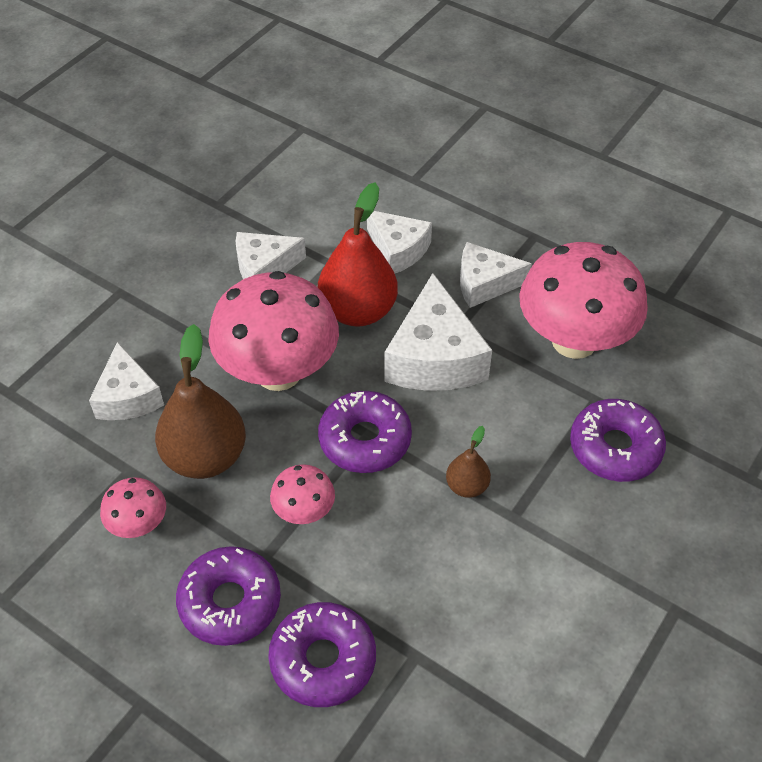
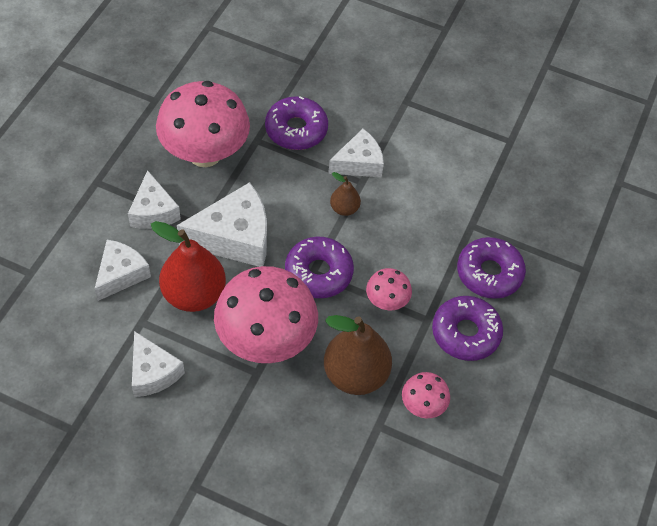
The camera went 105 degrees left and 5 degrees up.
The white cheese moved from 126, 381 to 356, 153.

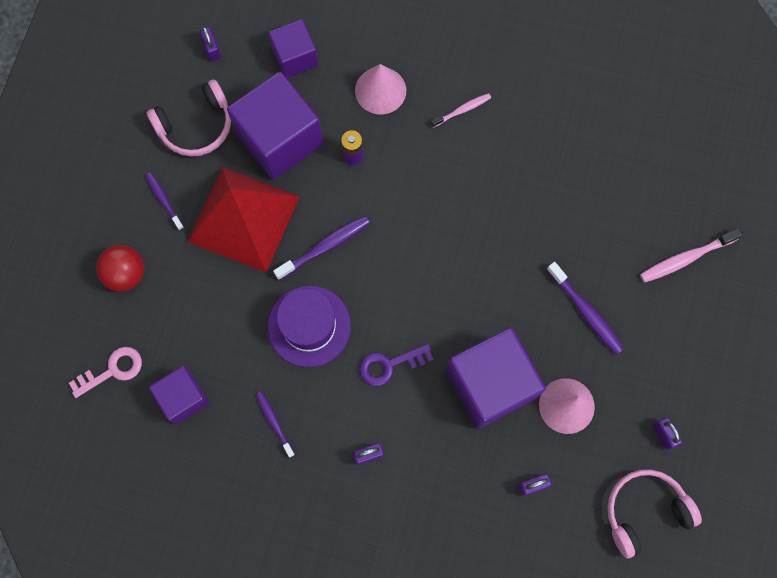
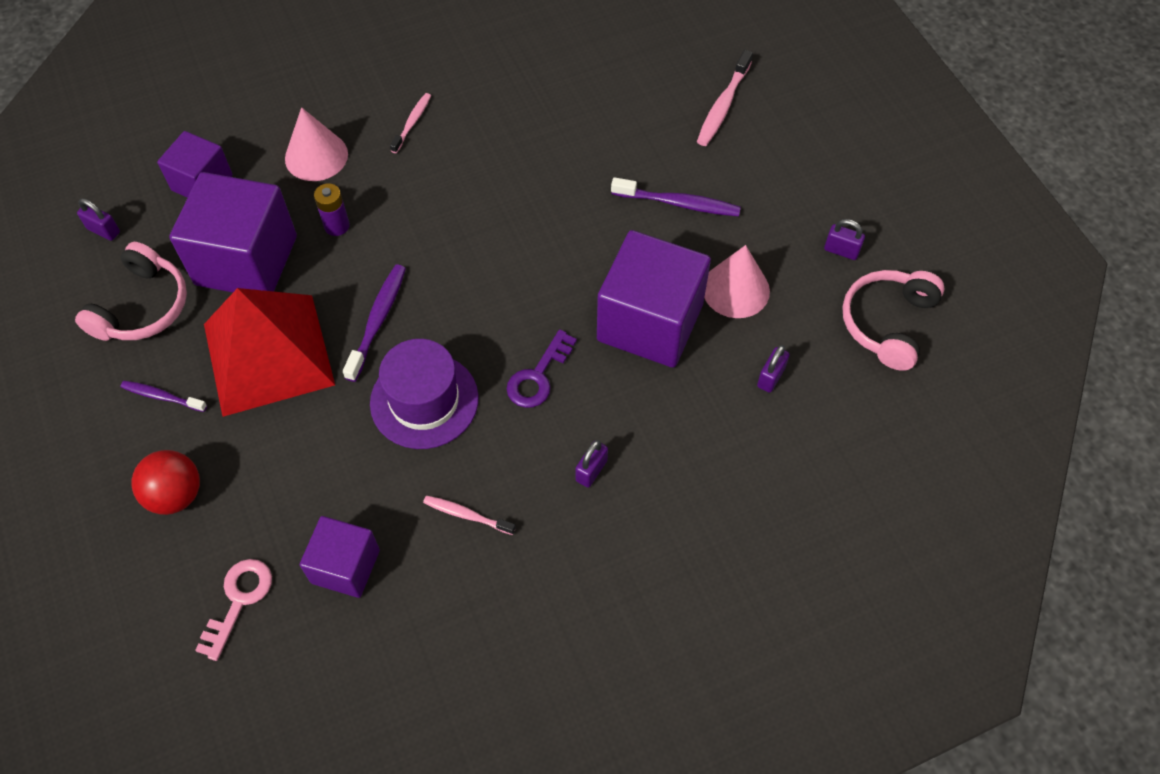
The camera went 40 degrees left and 15 degrees down.
The purple toothbrush at 275, 425 became the pink toothbrush at 469, 515.

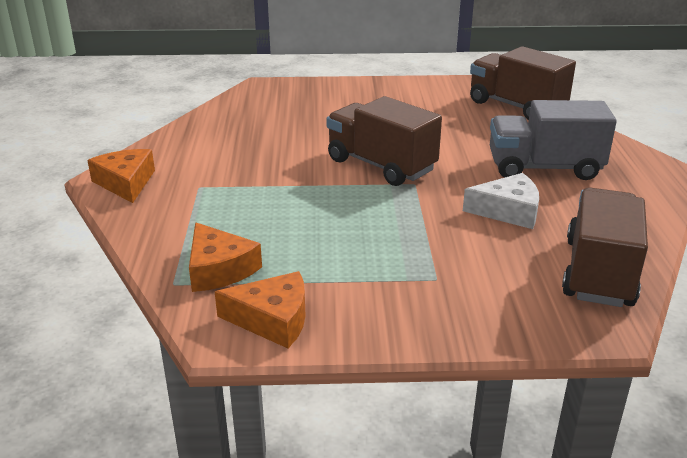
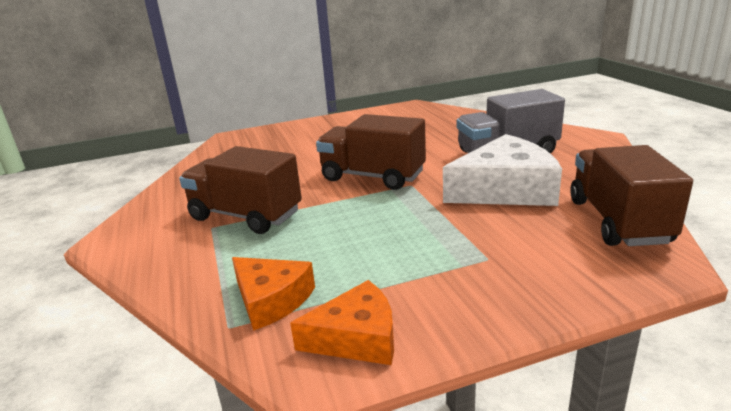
The camera went 15 degrees left and 5 degrees down.
The orange cheese at 121, 176 disappeared.
The brown truck moved from 523, 83 to 240, 190.
The white cheese at 501, 201 changed to 1.64 times the size.

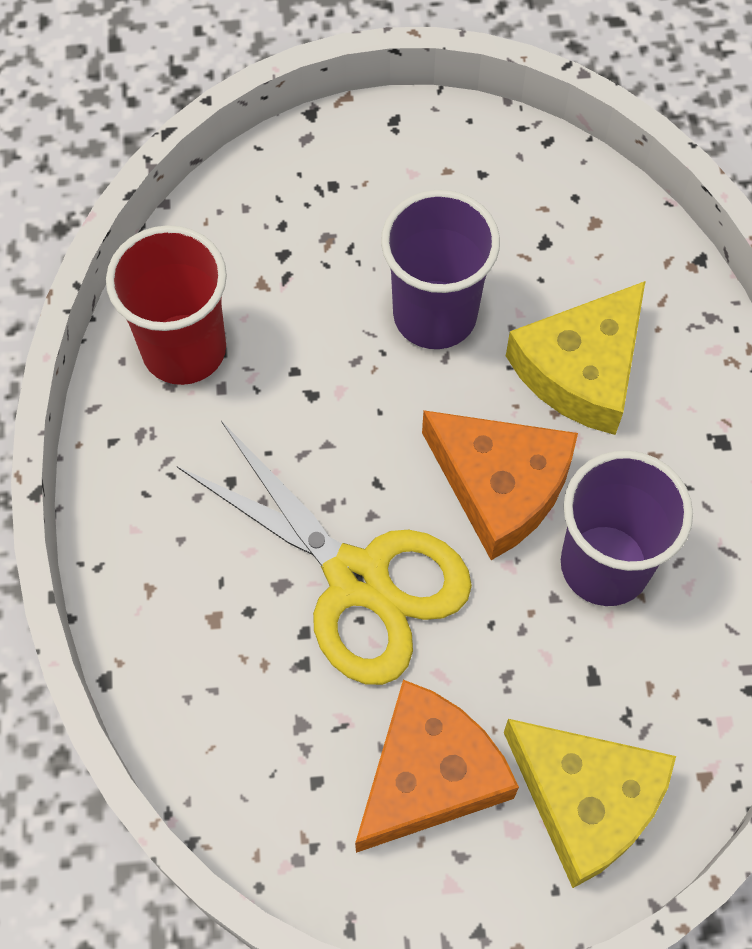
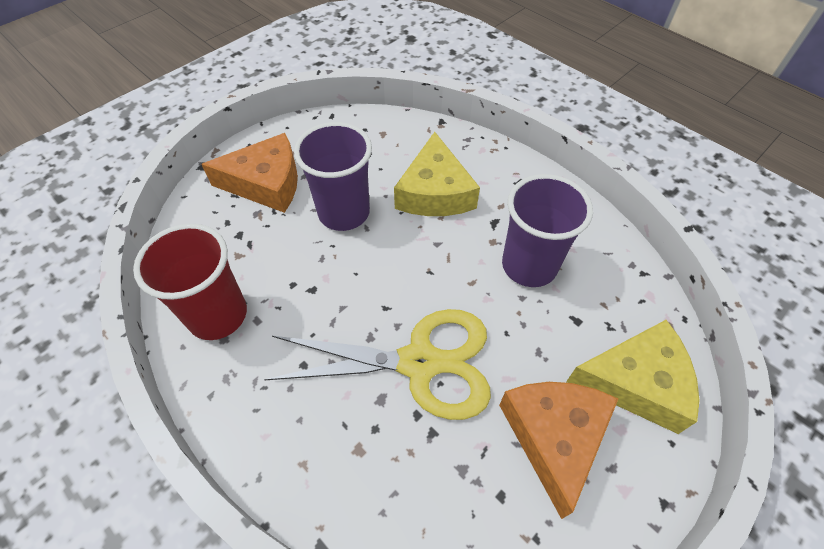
The camera went 40 degrees left and 10 degrees down.
The orange cheese moved from 500, 485 to 249, 173.

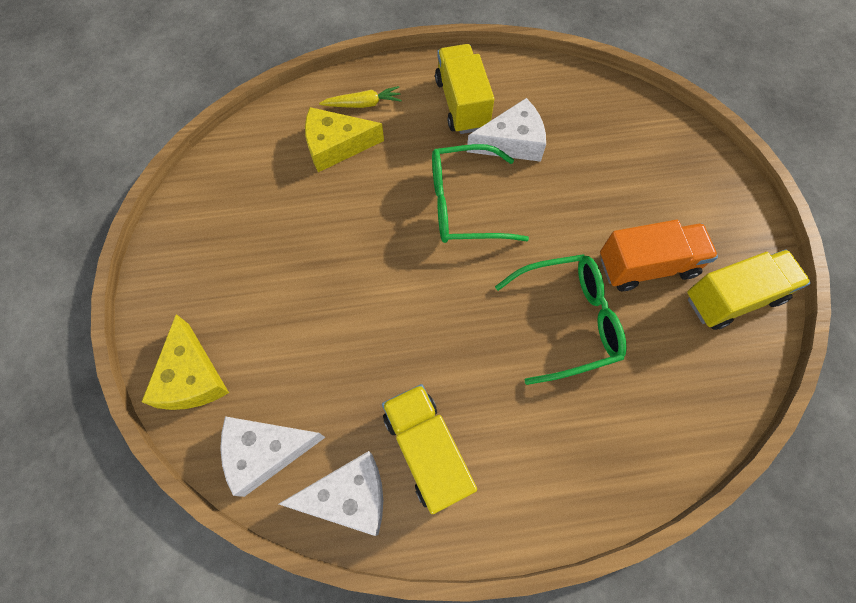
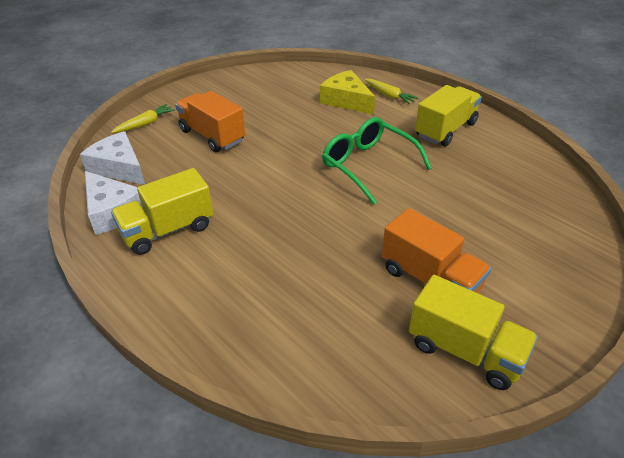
The camera went 55 degrees right and 25 degrees down.
The white cheese at 506, 130 disappeared.
The green glasses at 561, 319 disappeared.
The orange truck at 210, 121 appeared.
The yellow cheese at 185, 362 was replaced by the yellow carrot at 143, 118.
The yellow truck at 429, 449 turned 150 degrees counterclockwise.

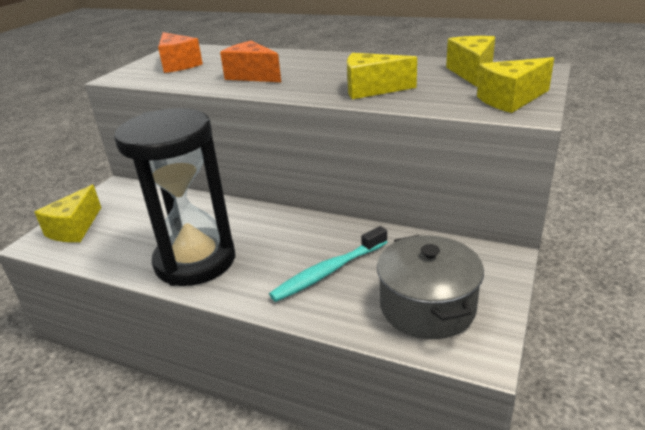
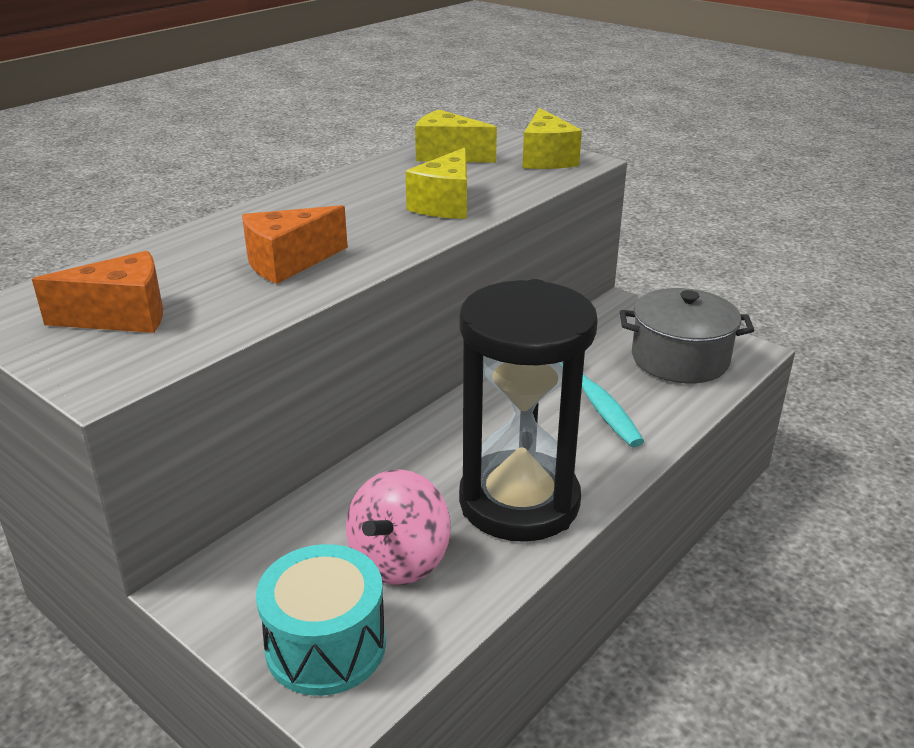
The camera went 75 degrees left and 0 degrees up.
The pink spinning top at 398, 527 appeared.
The yellow cheese at 67, 213 was replaced by the turquoise drum at 321, 620.

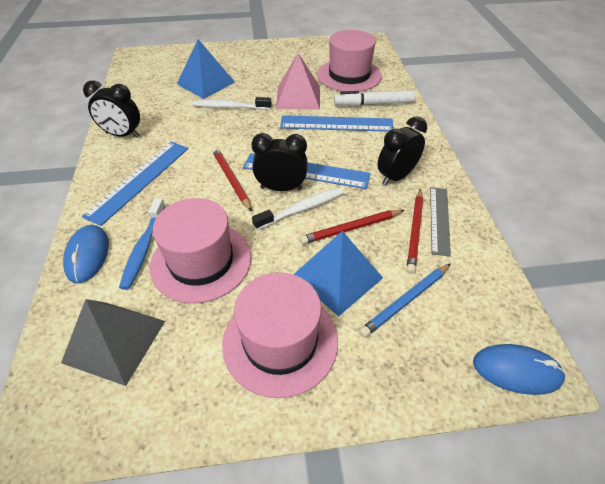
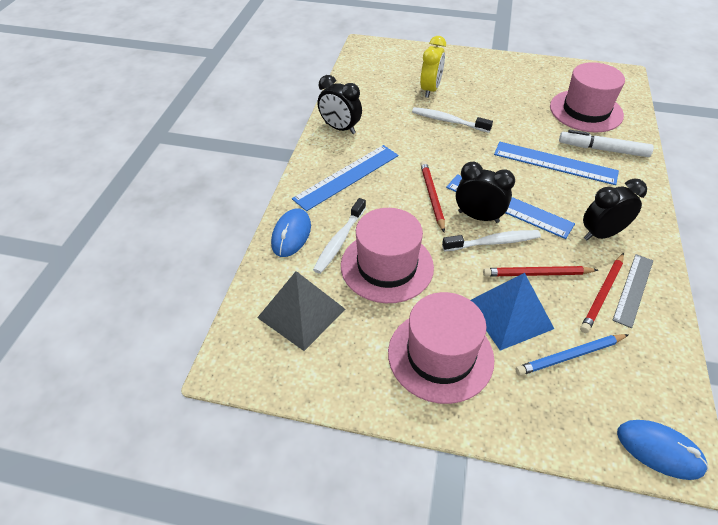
The camera went 20 degrees right and 0 degrees up.
The pink pyramid at 298, 81 disappeared.
The blue pyramid at 206, 69 was replaced by the yellow clock at 433, 67.
The blue toothbrush at 142, 244 became the white toothbrush at 339, 236.

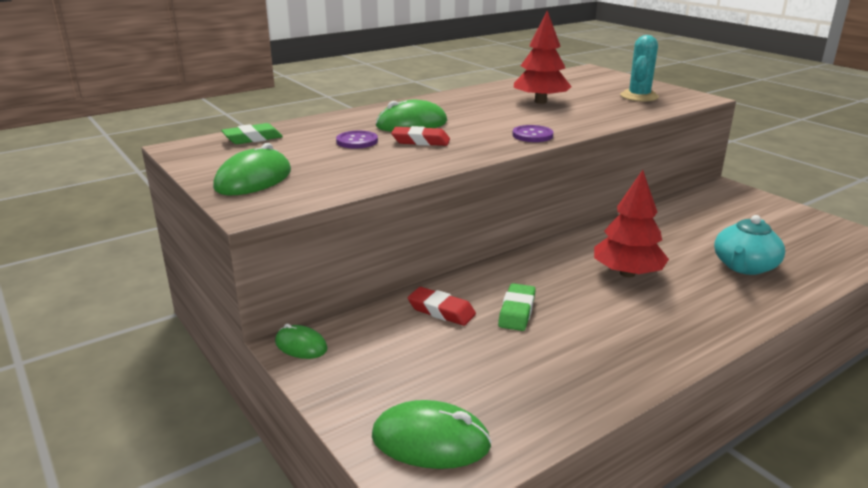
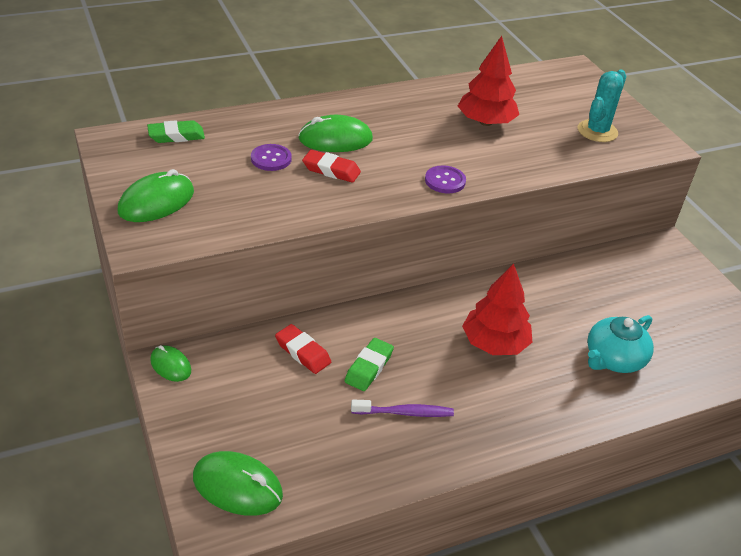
The camera went 10 degrees right and 15 degrees up.
The purple toothbrush at 402, 408 appeared.

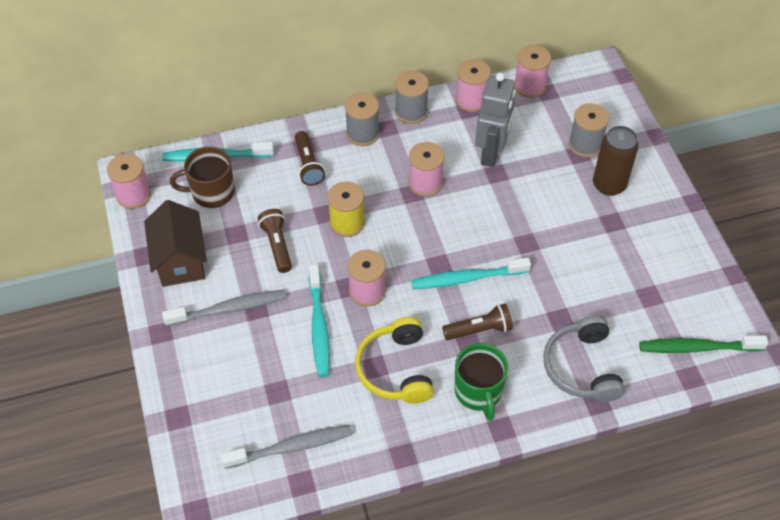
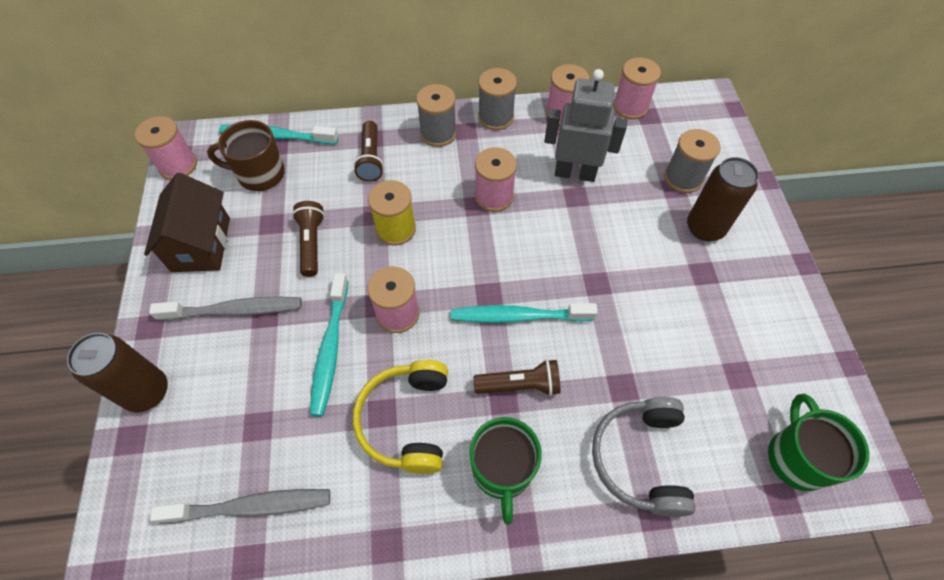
The camera went 10 degrees right and 5 degrees up.
The brown can at 117, 373 appeared.
The green toothbrush at 703, 344 was replaced by the green mug at 818, 442.
The grey robot at 495, 120 turned 105 degrees counterclockwise.

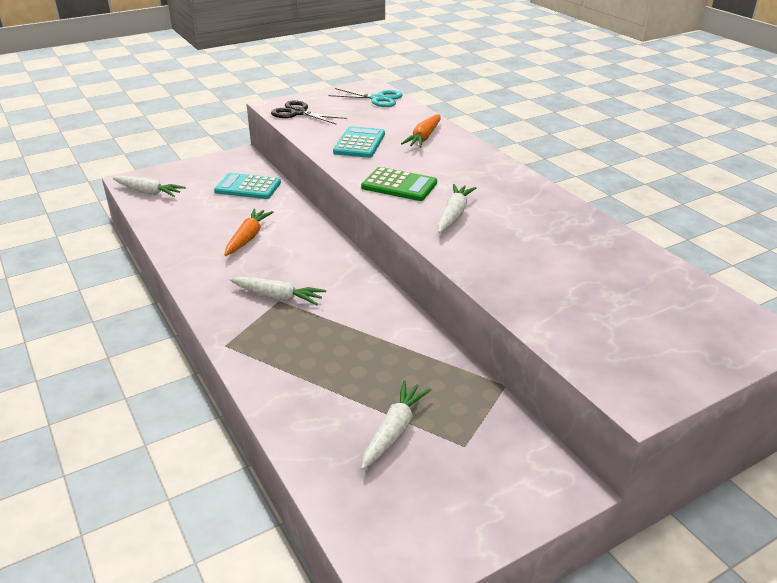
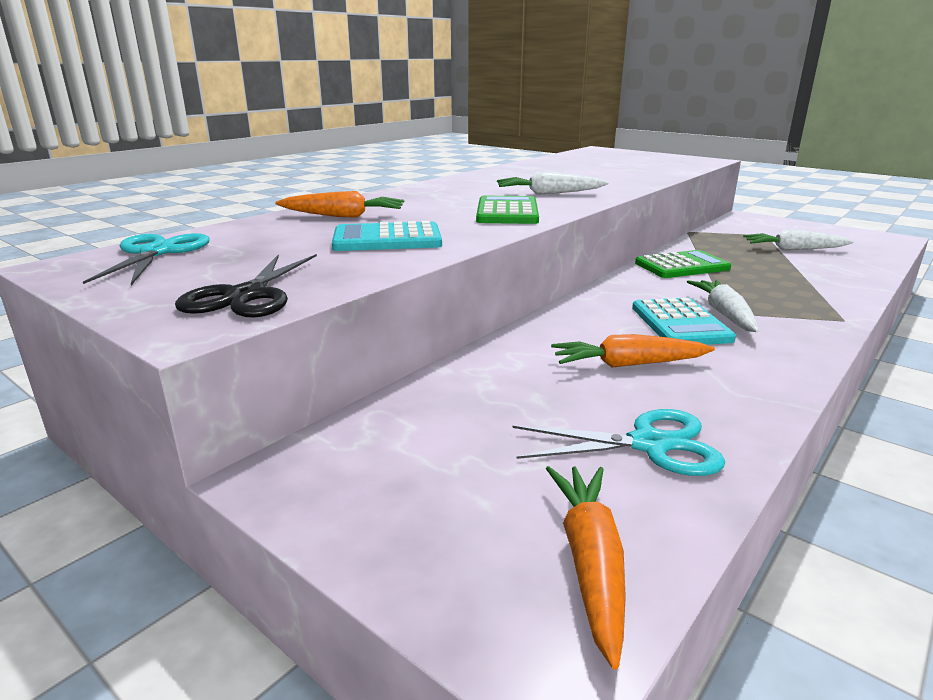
The camera went 110 degrees left and 10 degrees down.
The turquoise scissors at 618, 442 appeared.
The green calculator at 683, 264 appeared.
The turquoise calculator moved from 247, 186 to 684, 321.
The white carrot at 149, 186 became the orange carrot at 586, 567.

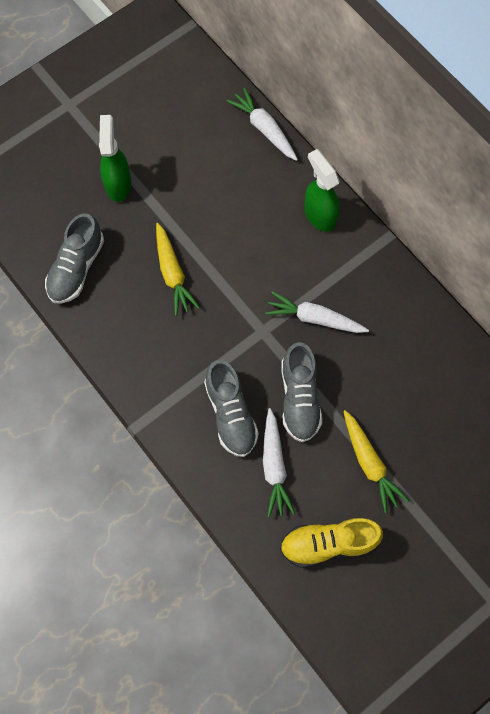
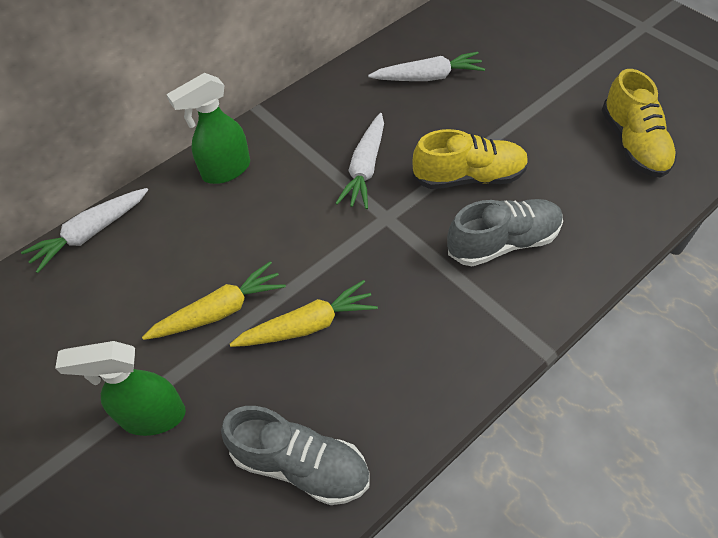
The camera went 90 degrees left and 15 degrees down.
The white carrot moved from 279, 462 to 426, 66.
The yellow carrot moved from 376, 461 to 214, 300.
The grey shoe at 301, 392 became the yellow shoe at 470, 159.

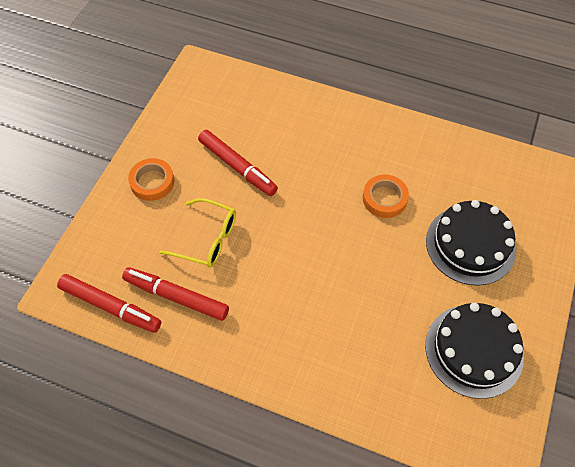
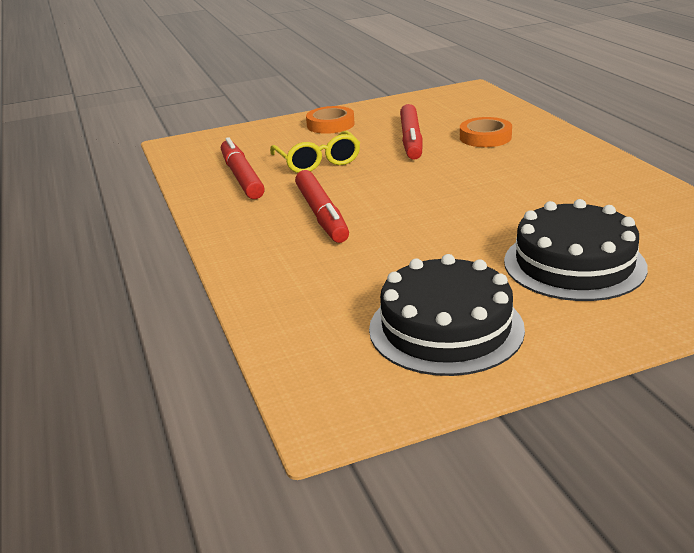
The camera went 50 degrees right and 30 degrees down.
The red marker moved from 109, 303 to 322, 206.
The orange tape moved from 386, 196 to 486, 132.

